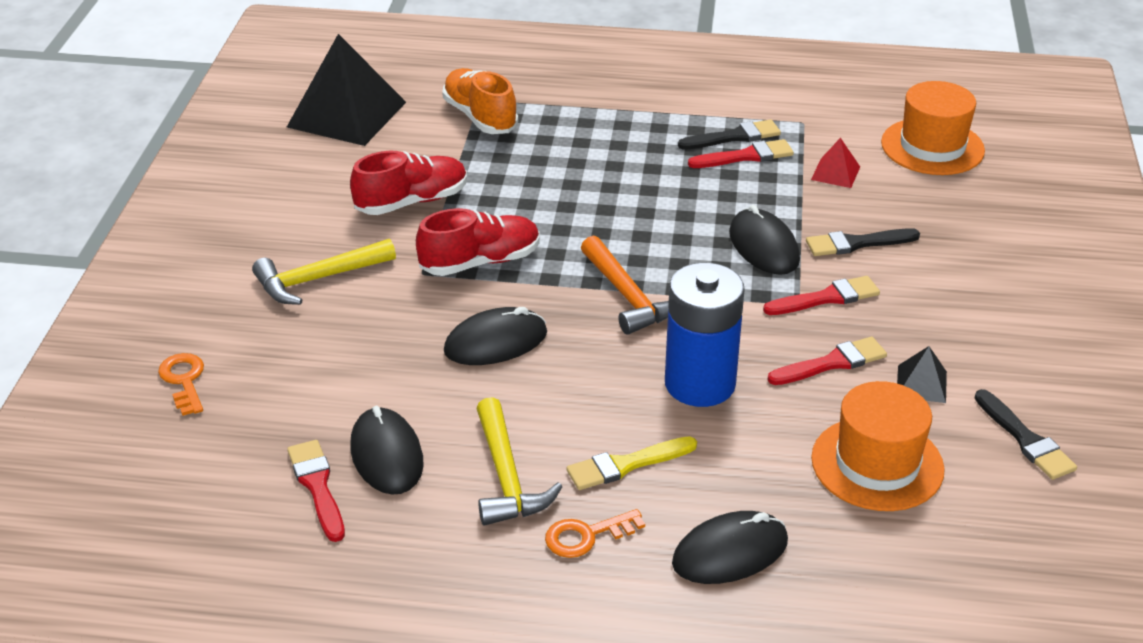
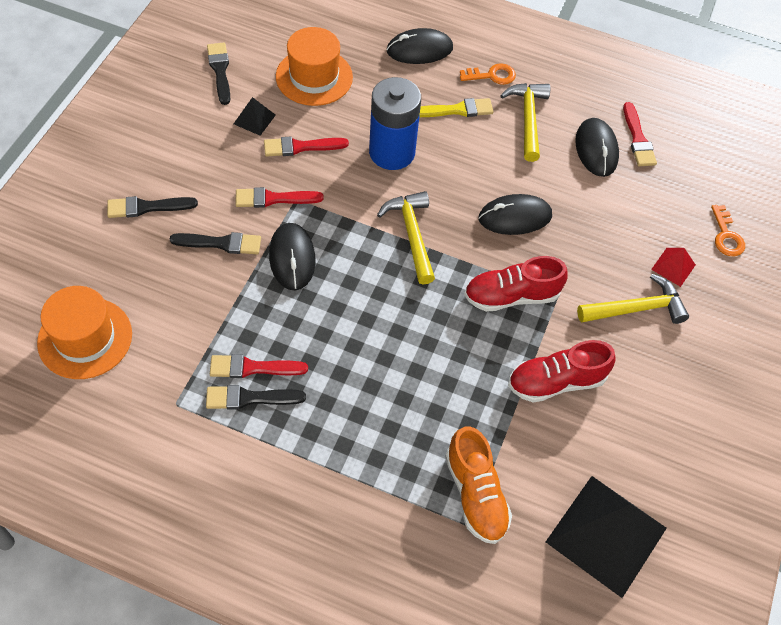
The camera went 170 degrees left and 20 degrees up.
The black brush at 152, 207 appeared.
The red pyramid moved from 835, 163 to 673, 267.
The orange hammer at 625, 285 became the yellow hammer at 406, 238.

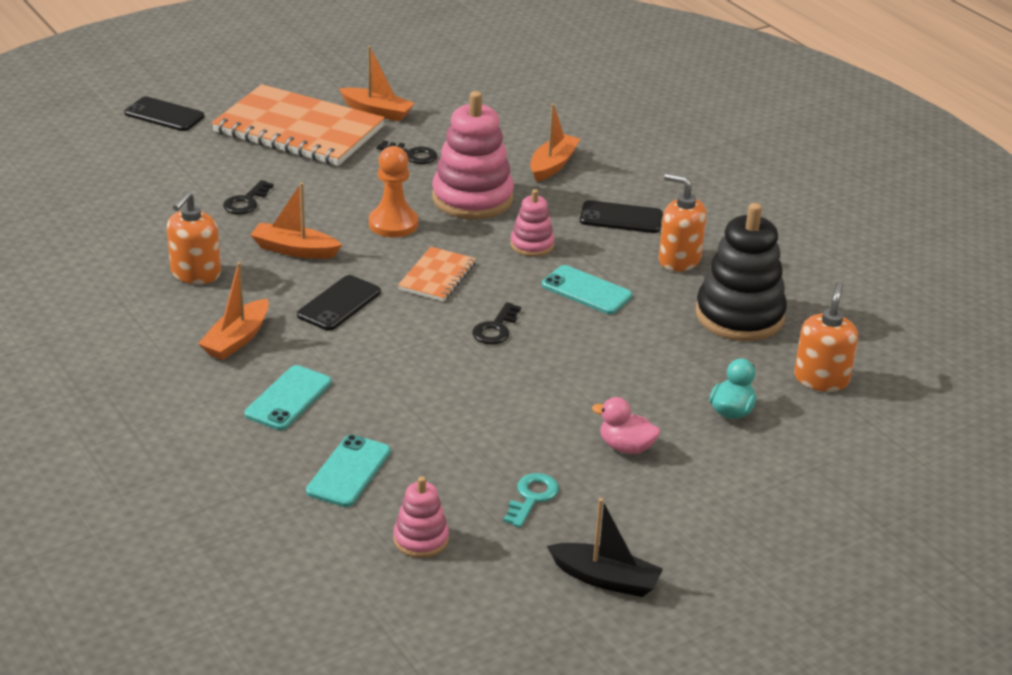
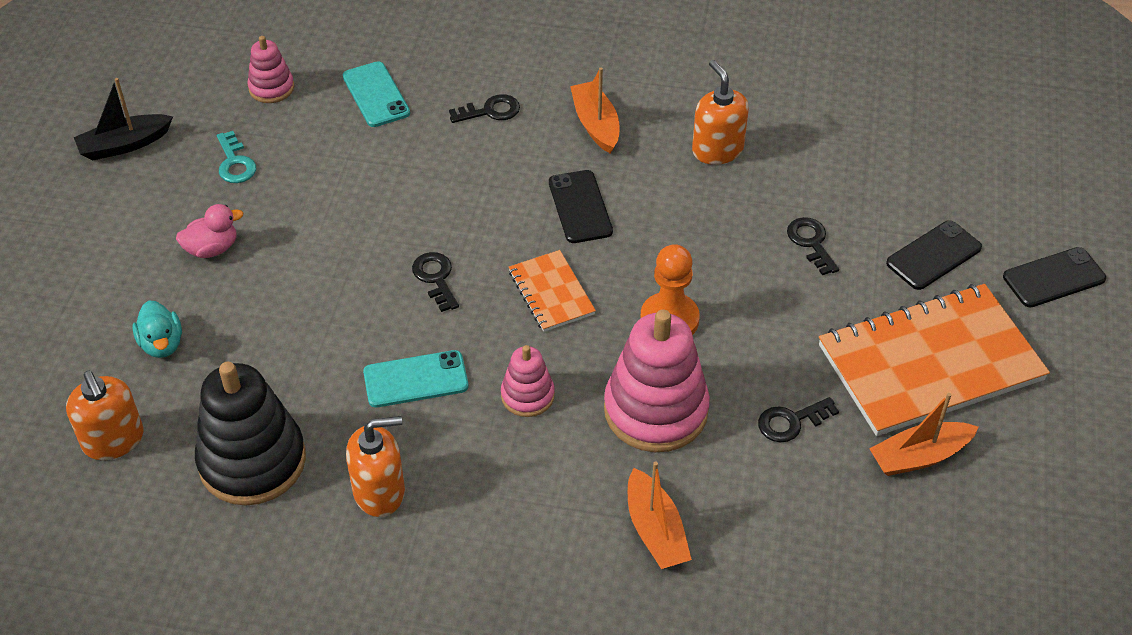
The camera went 135 degrees right and 15 degrees up.
The orange boat at 296, 220 disappeared.
The black phone moved from 621, 216 to 934, 255.
The turquoise phone at 288, 397 was replaced by the black key at 484, 108.

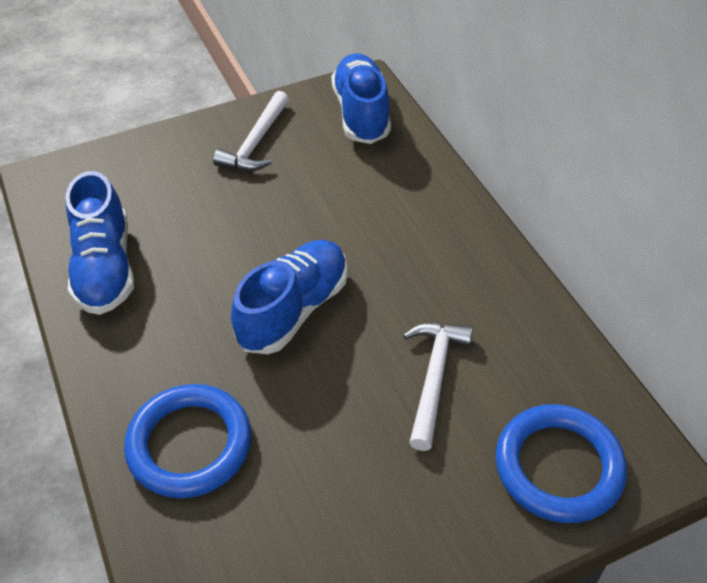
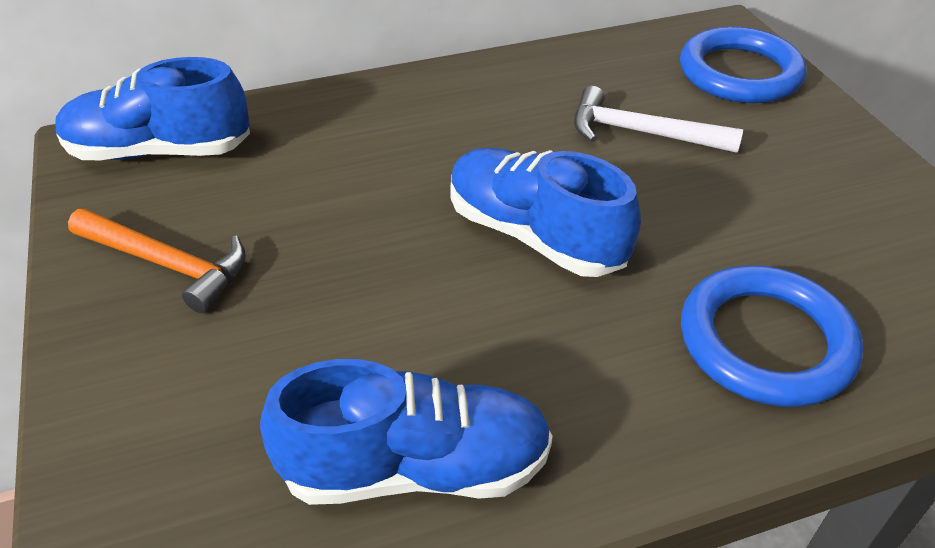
The camera went 85 degrees left and 5 degrees down.
The white hammer at 251, 131 became the orange hammer at 157, 261.

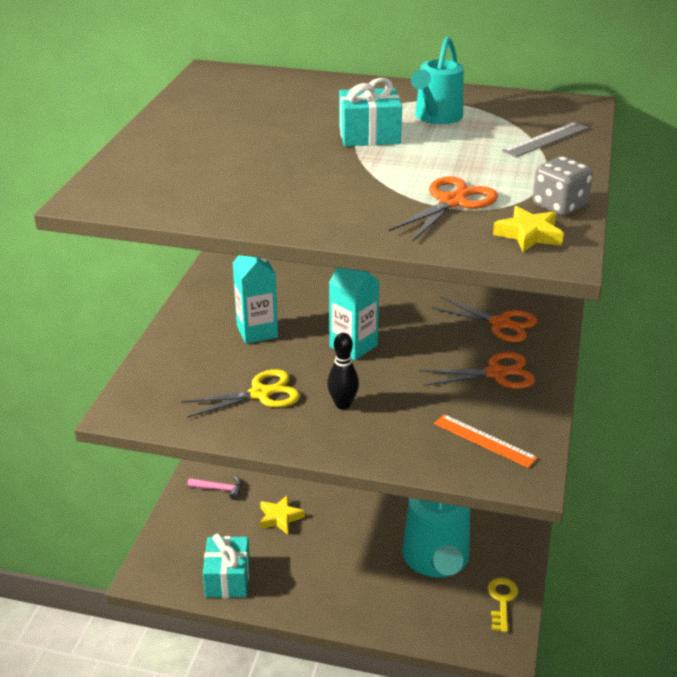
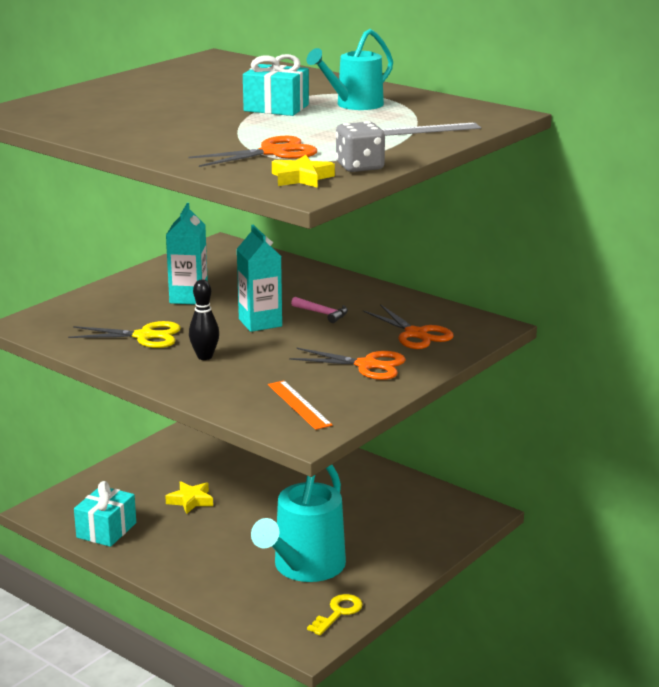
The camera went 25 degrees right and 10 degrees down.
The pink hammer moved from 215, 488 to 319, 310.

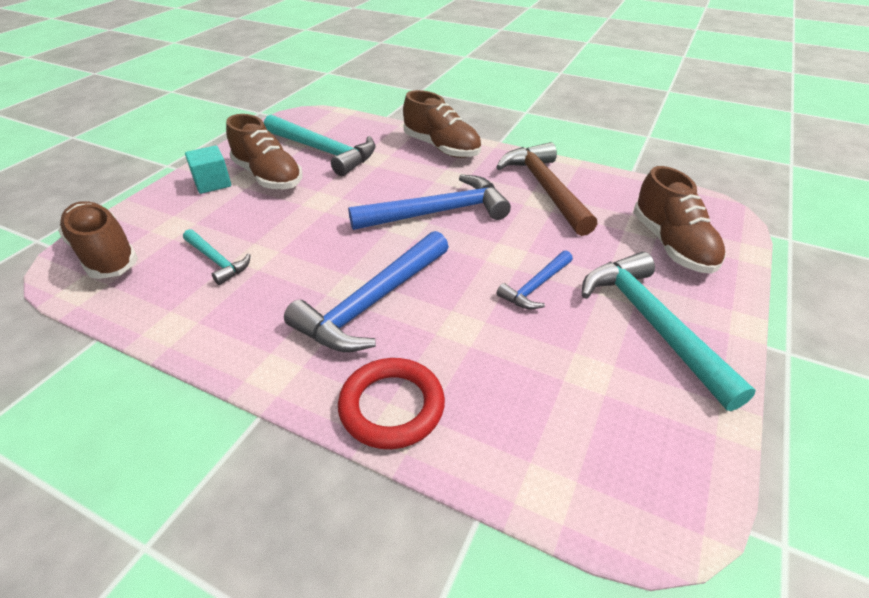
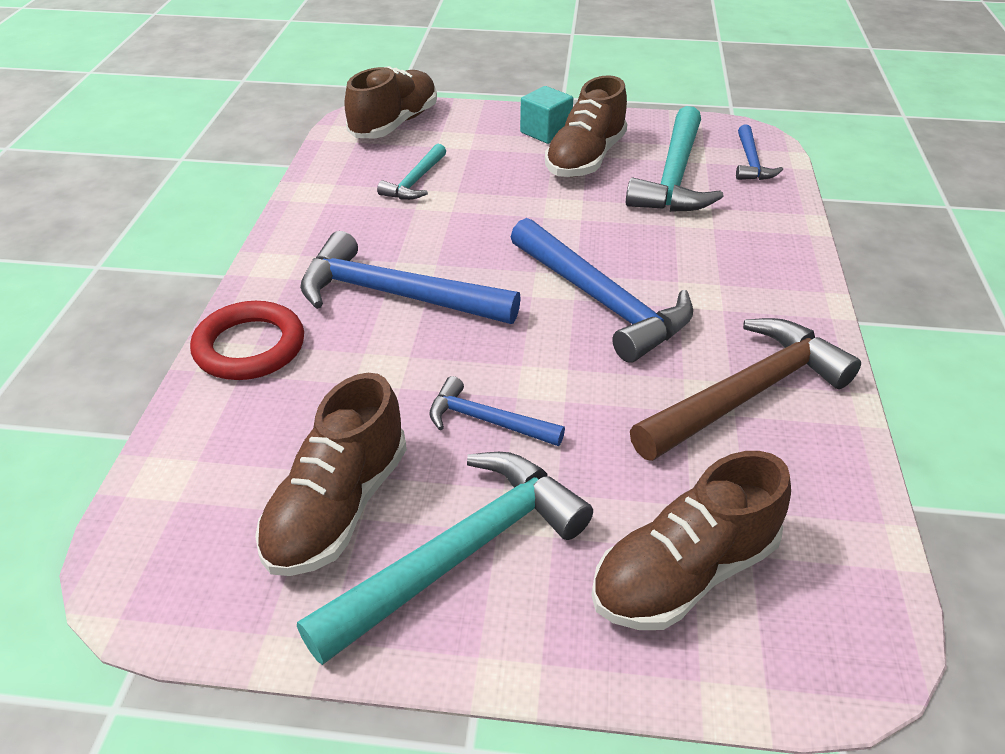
The camera went 70 degrees right and 0 degrees up.
The blue hammer at 759, 152 appeared.
The brown shoe moved from 442, 124 to 331, 474.

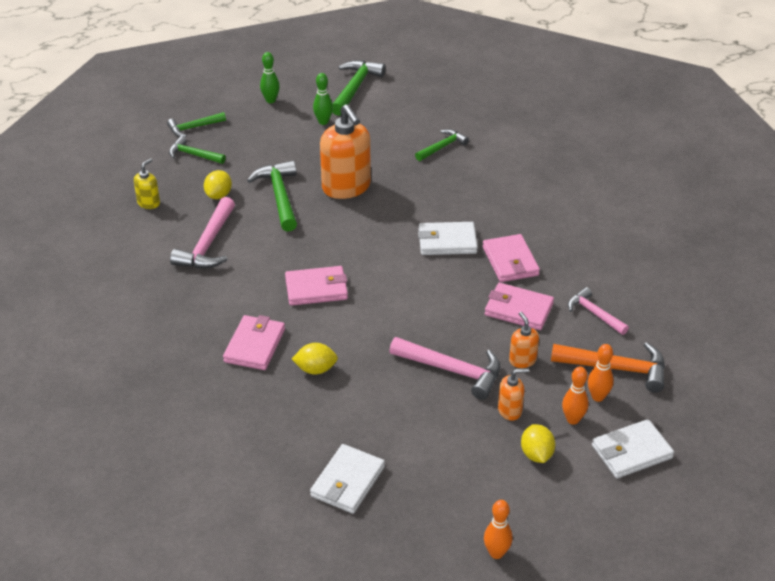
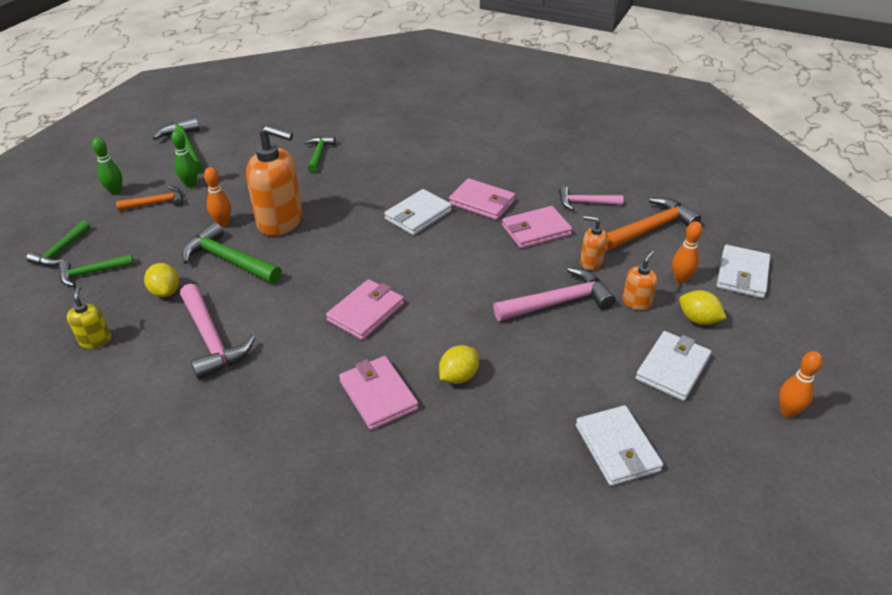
The camera went 45 degrees left and 0 degrees up.
The orange hammer at 150, 198 appeared.
The white wallet at 673, 366 appeared.
The orange bowling pin moved from 601, 373 to 217, 197.

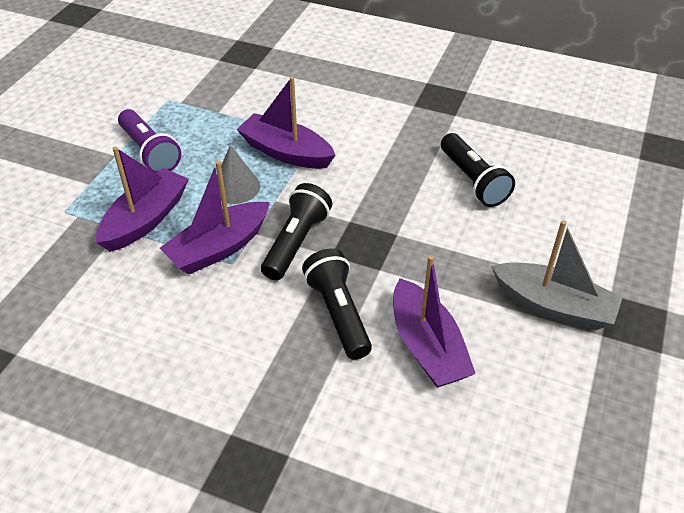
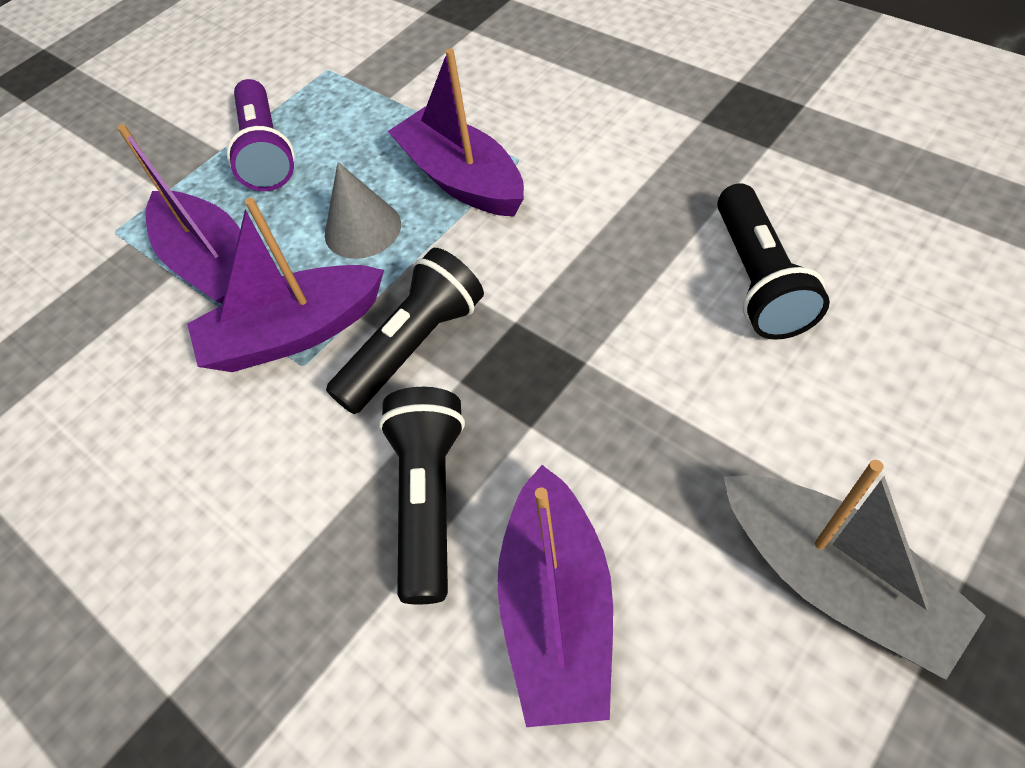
The camera went 25 degrees right and 10 degrees up.
The purple boat at 142, 199 turned 90 degrees clockwise.

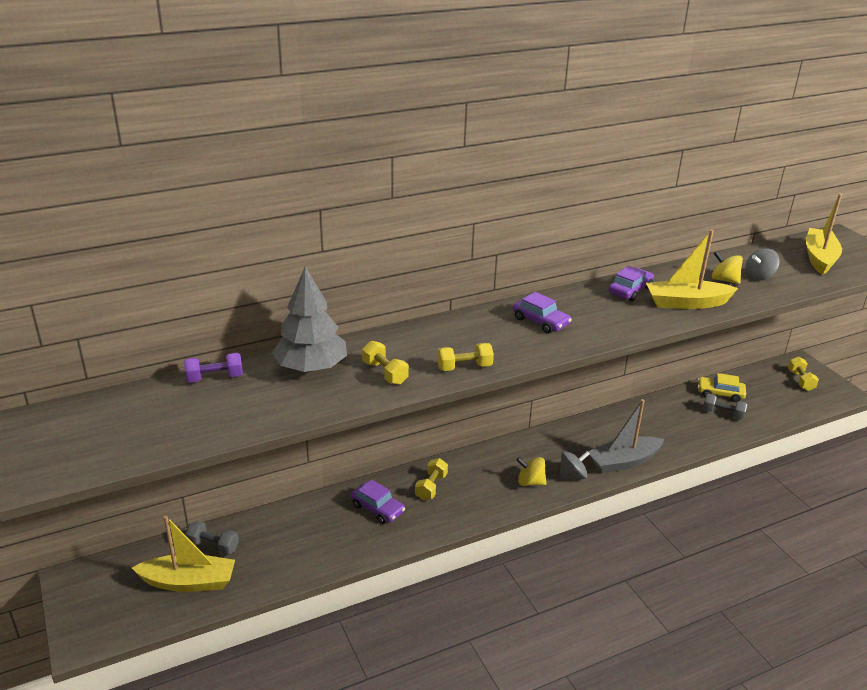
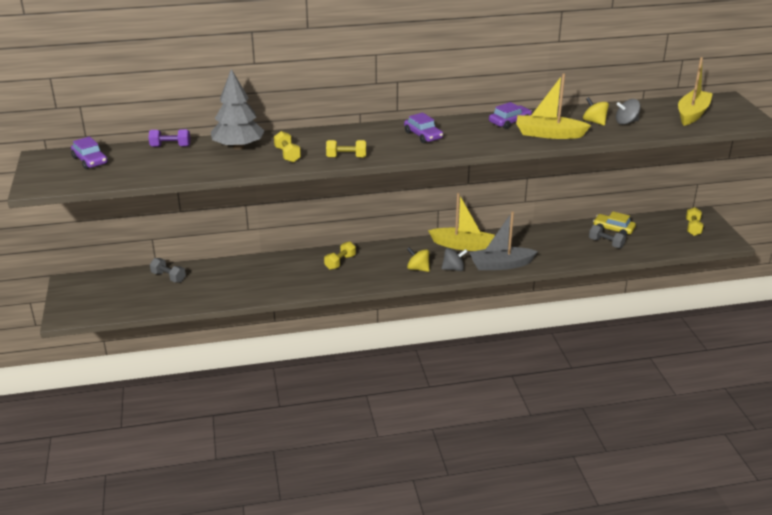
The camera went 15 degrees right and 0 degrees up.
The yellow boat moved from 183, 554 to 461, 222.
The purple car moved from 377, 502 to 89, 152.

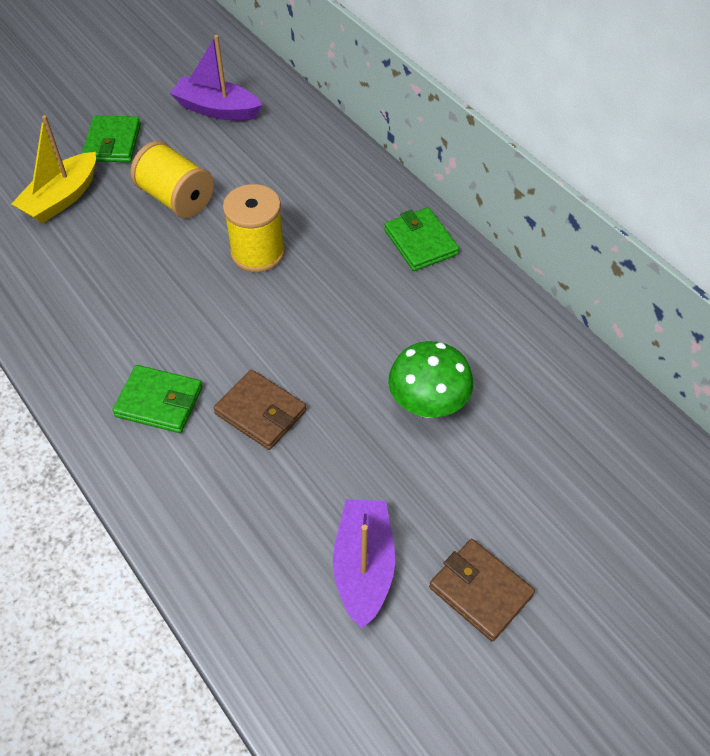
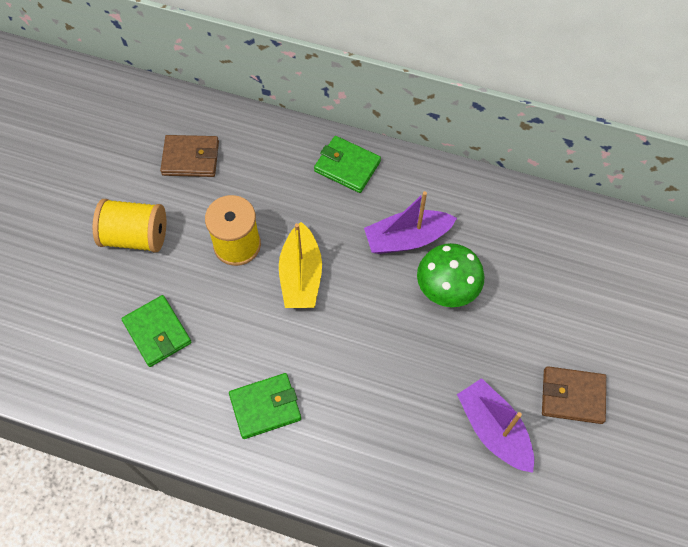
The camera went 35 degrees left and 10 degrees up.
The yellow boat moved from 53, 169 to 300, 265.
The green wallet moved from 111, 139 to 156, 331.
The purple boat moved from 216, 78 to 410, 222.
The brown wallet moved from 260, 410 to 189, 156.

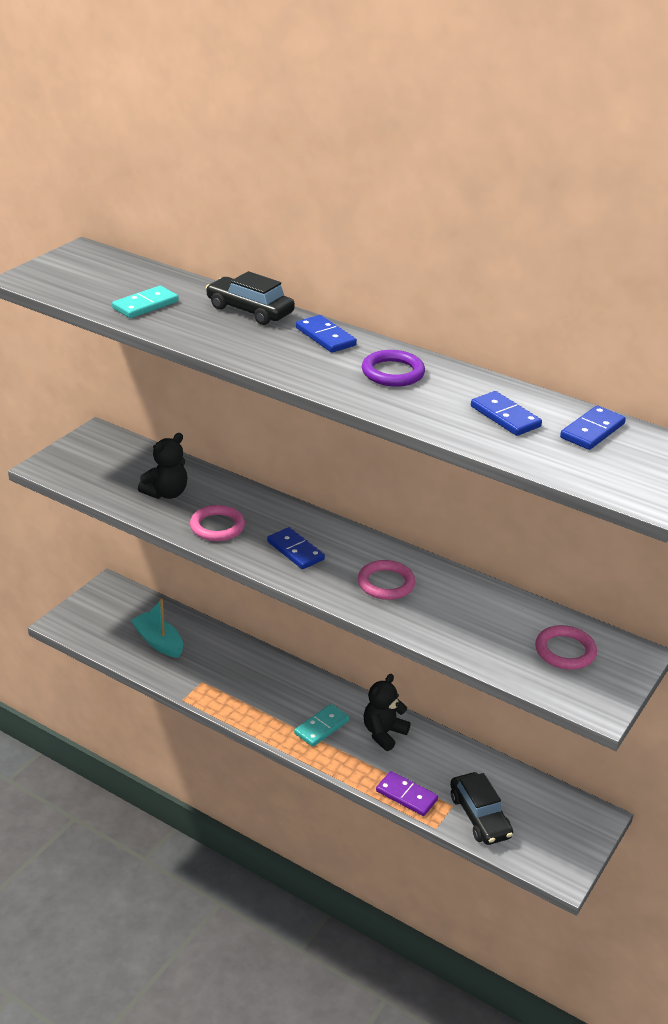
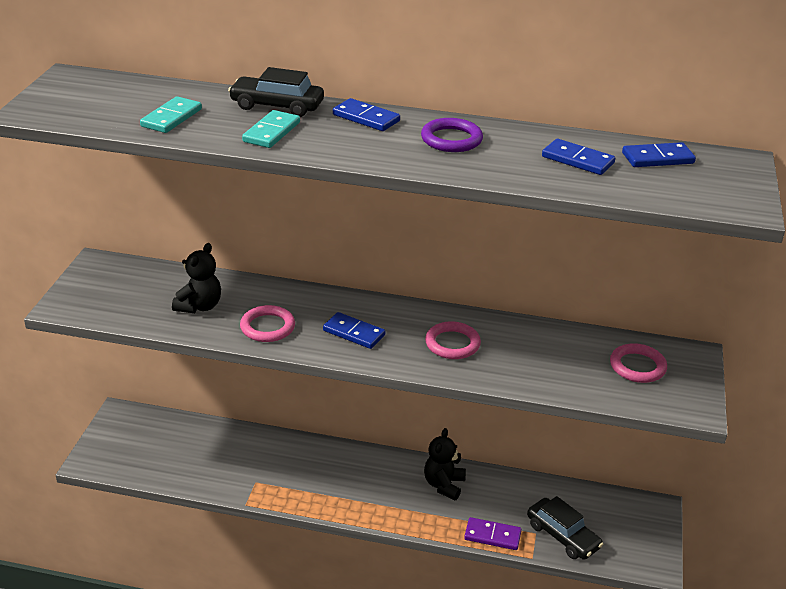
The camera went 20 degrees left and 0 degrees up.
The turquoise boat at 157, 628 disappeared.
The turquoise domino moved from 322, 725 to 271, 129.
The blue domino at 593, 428 turned 60 degrees clockwise.

